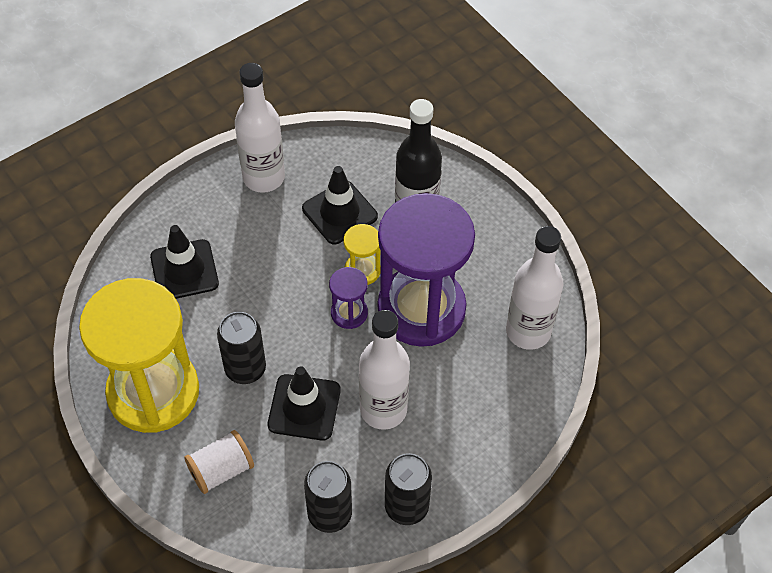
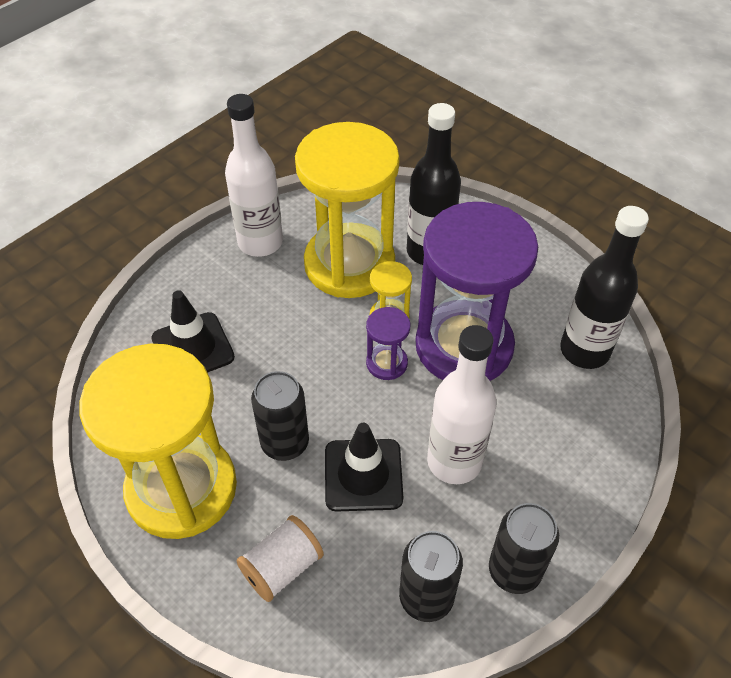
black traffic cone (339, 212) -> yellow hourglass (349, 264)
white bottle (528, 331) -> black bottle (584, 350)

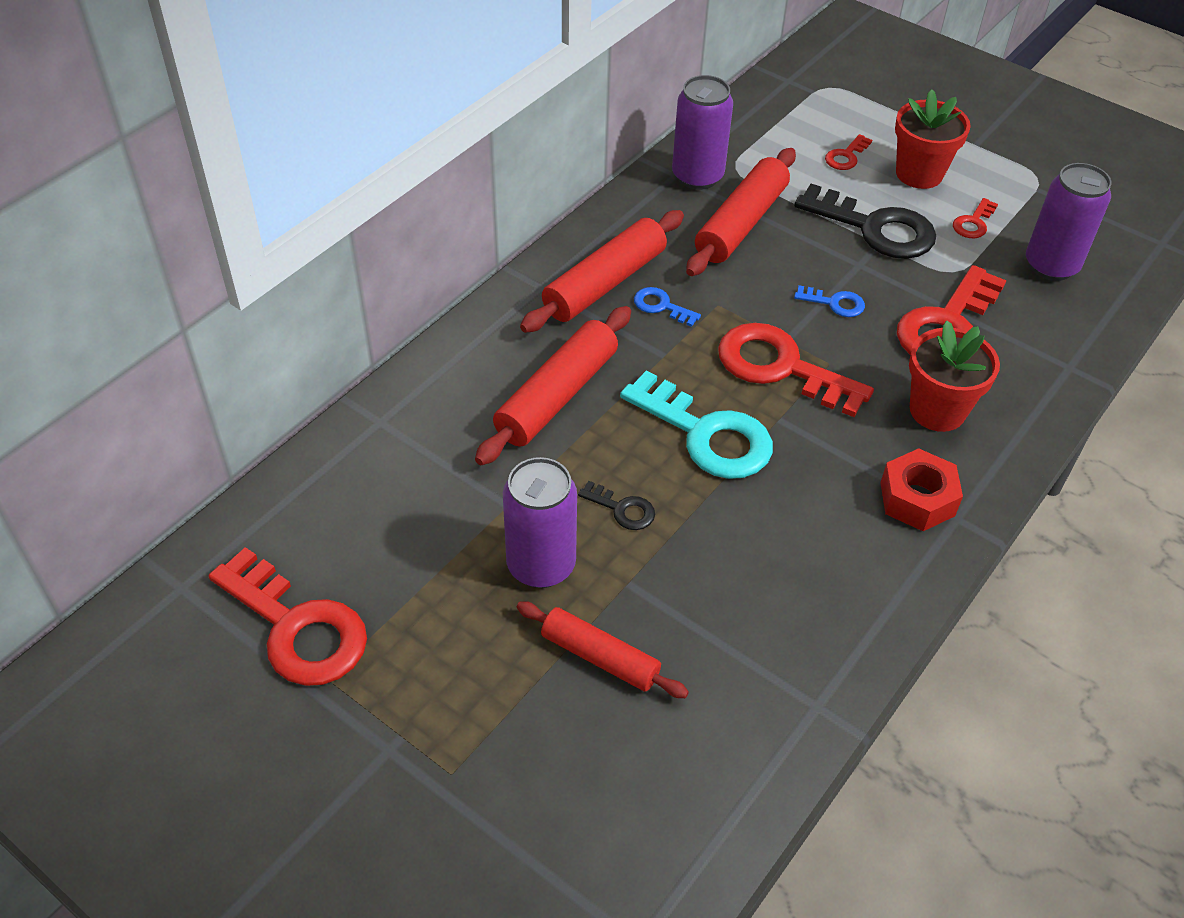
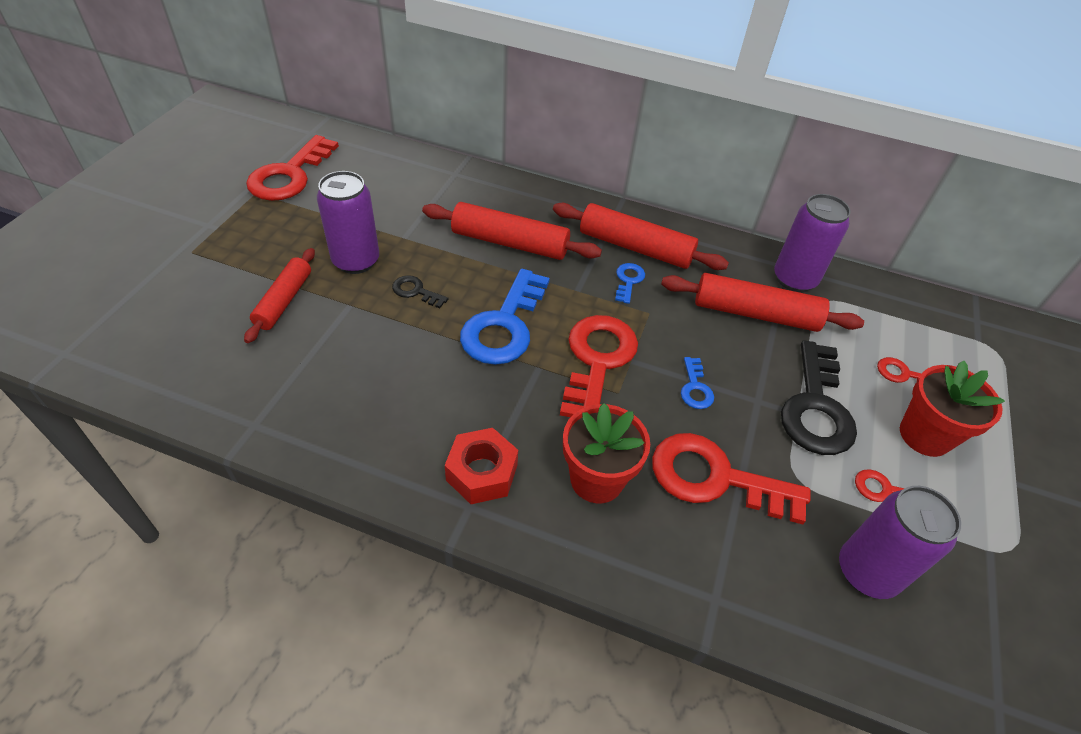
turquoise key (706, 434) -> blue key (504, 325)
black key (622, 509) -> black key (415, 291), 105 degrees clockwise

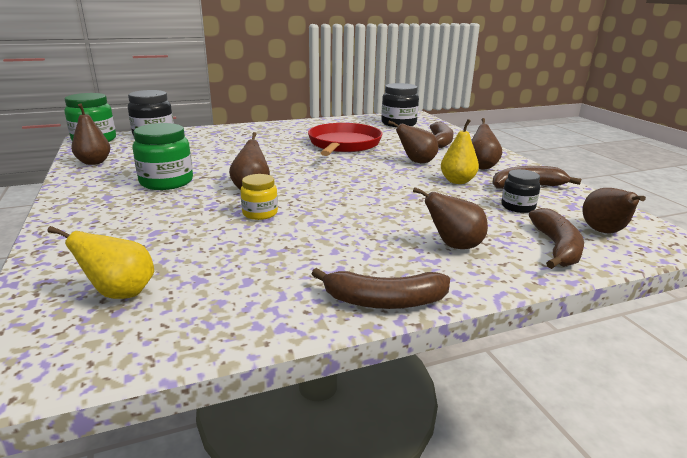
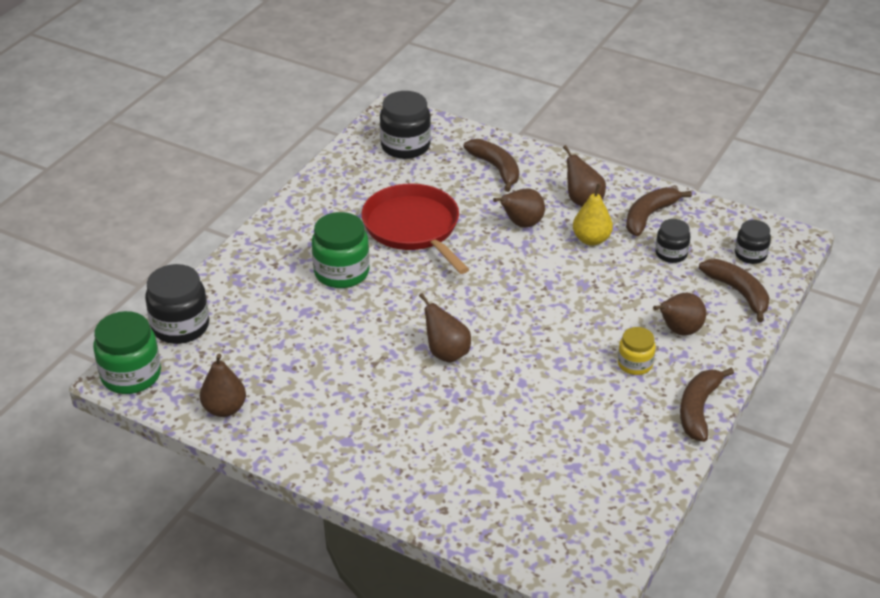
green jar (166, 182) -> green jar (341, 272), shifted
yellow jar (260, 213) -> yellow jar (635, 364), shifted
brown pear (604, 232) -> black jar (750, 255)
yellow pear (120, 293) -> none
brown banana (384, 301) -> brown banana (698, 409), 150 degrees clockwise

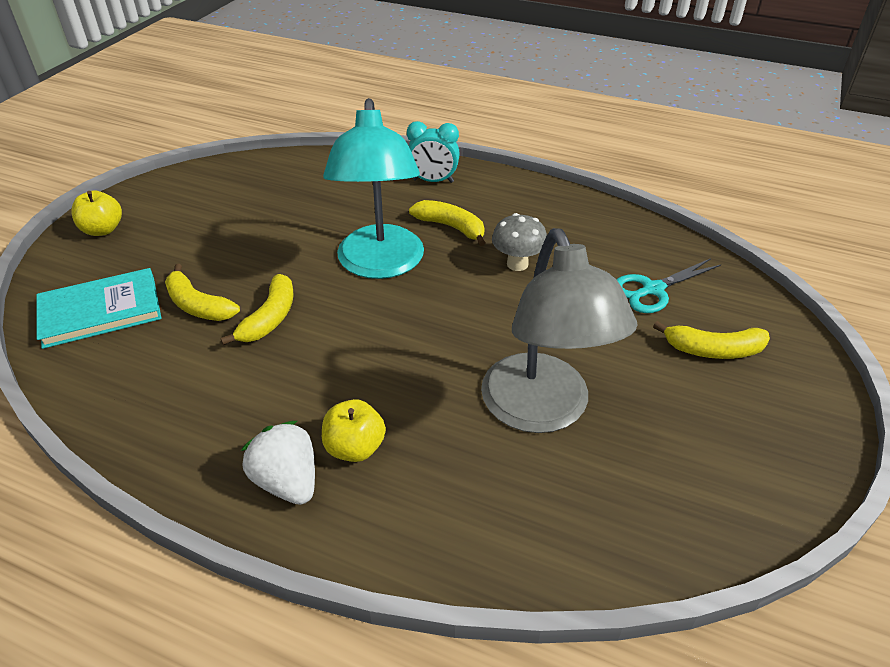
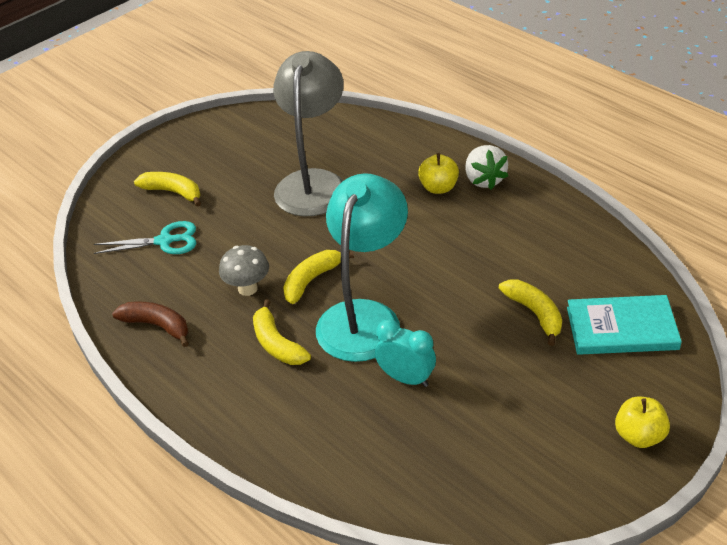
turquoise clock (433, 181) -> turquoise clock (406, 378), shifted
yellow banana (270, 318) -> yellow banana (312, 280), shifted
none -> brown banana (157, 326)

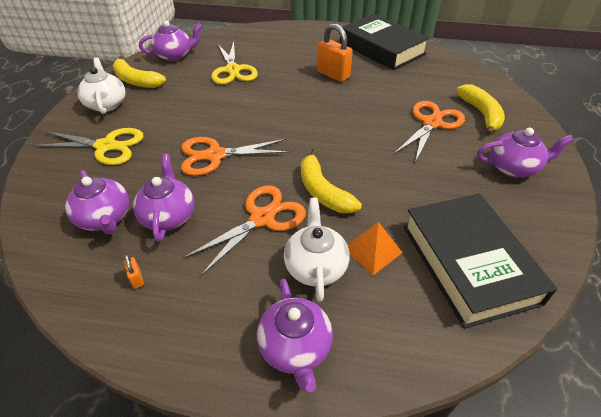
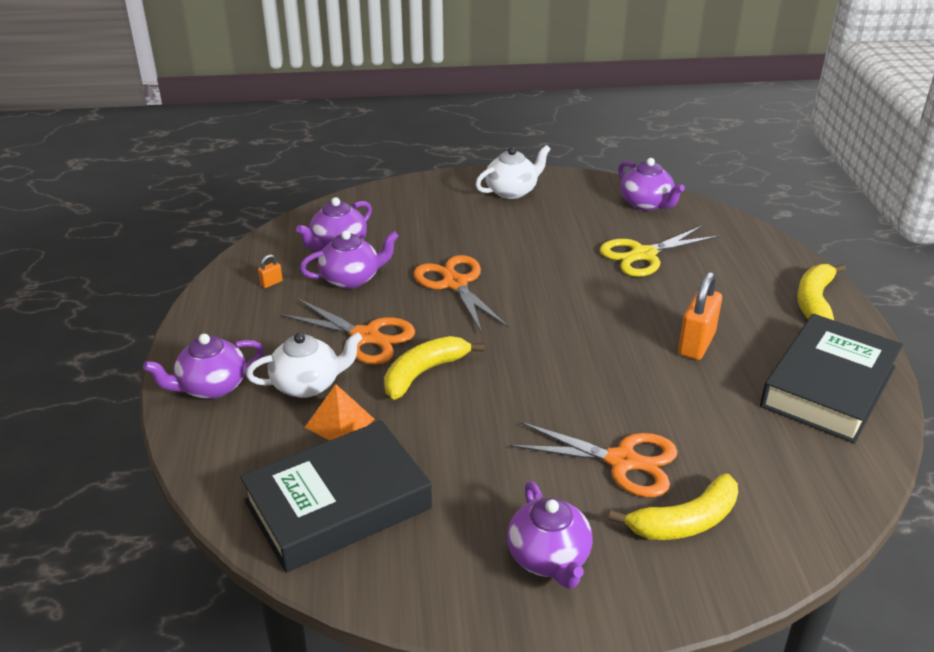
yellow banana (136, 80) -> yellow banana (815, 301), shifted
yellow scissors (106, 146) -> none

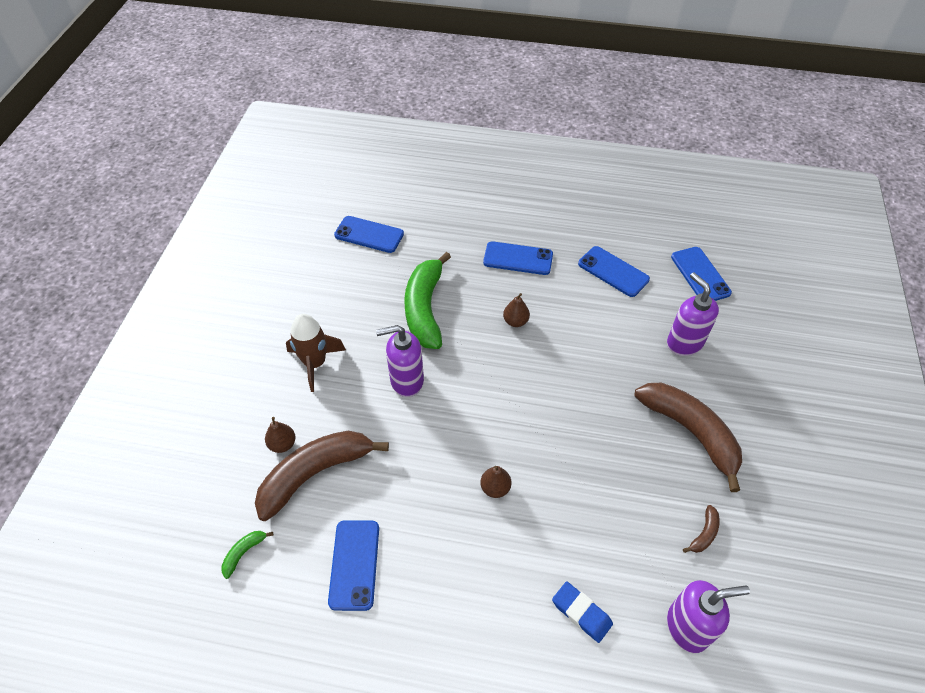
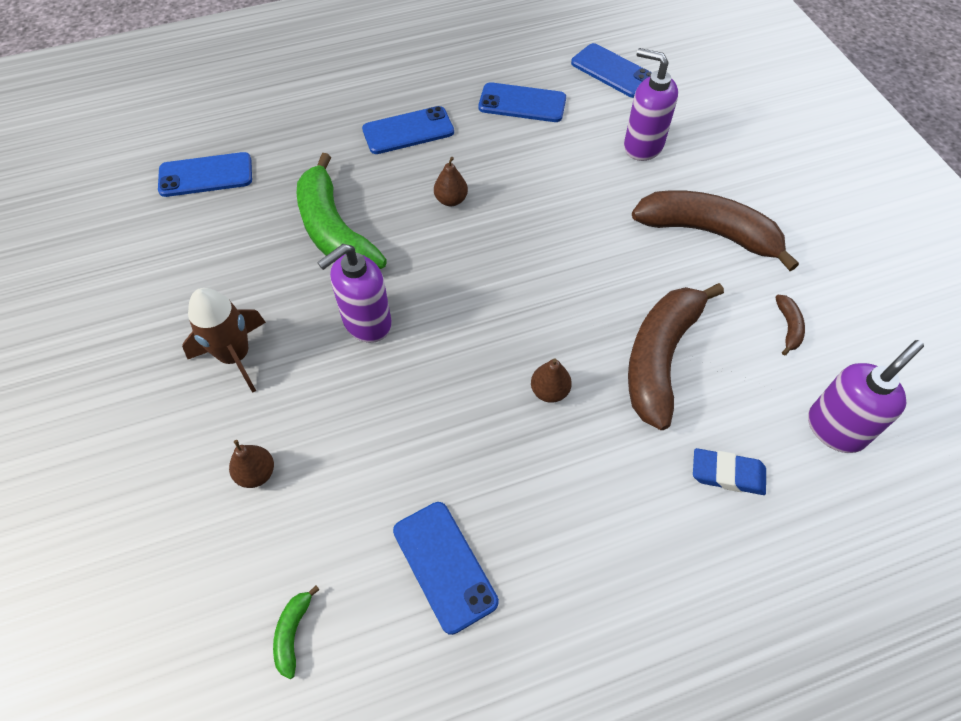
brown banana (315, 474) -> brown banana (660, 358), shifted

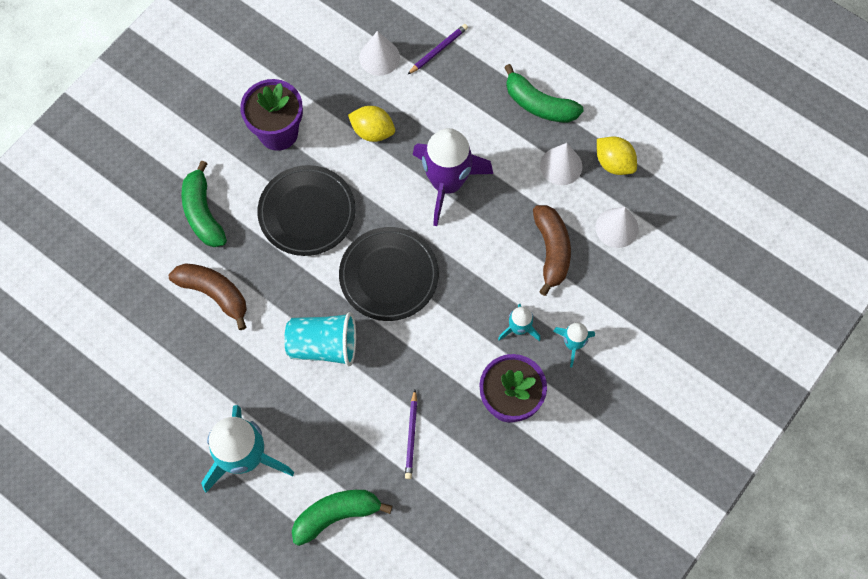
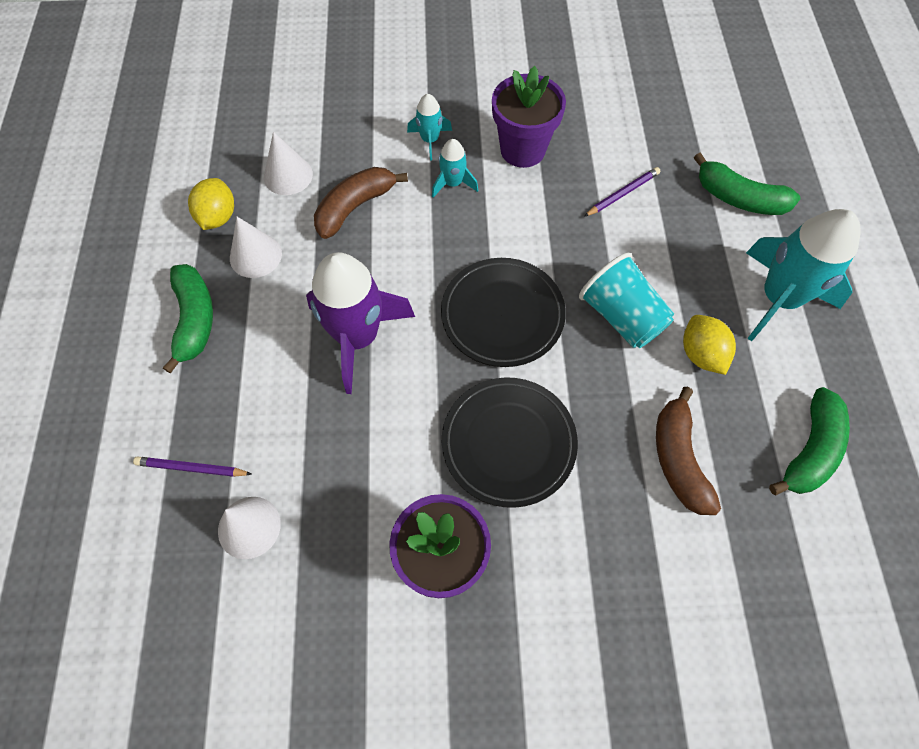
yellow lemon (372, 131) -> yellow lemon (701, 354), shifted
green banana (203, 213) -> green banana (809, 450), shifted

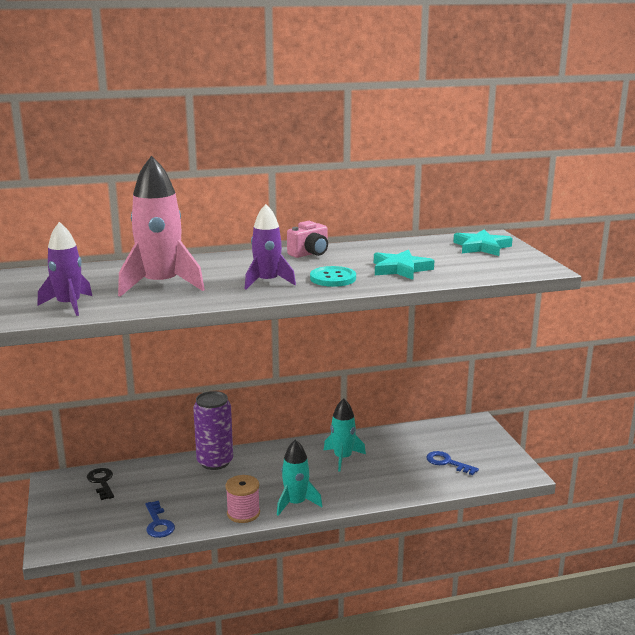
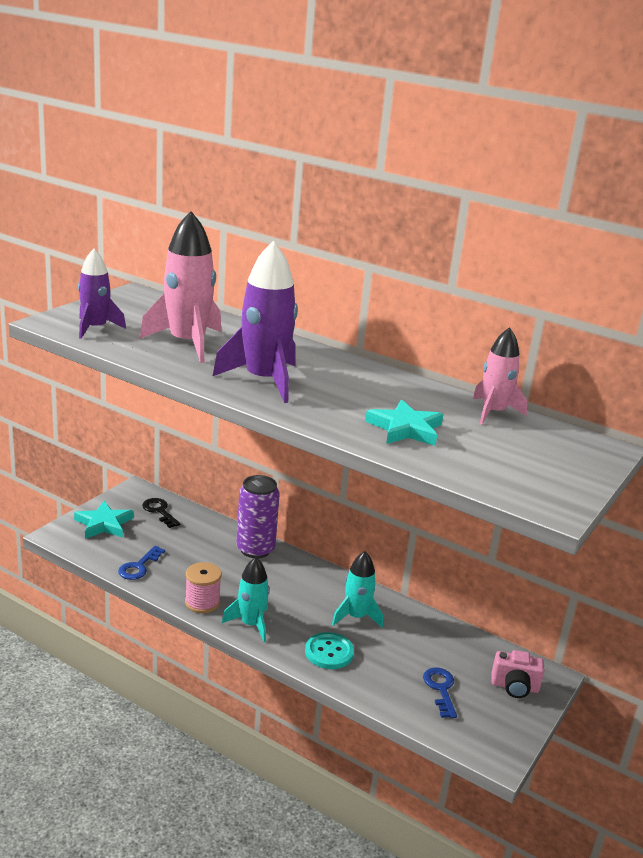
purple rocket (267, 282) -> purple rocket (264, 380), x1.60
pink camera (310, 254) -> pink camera (514, 687), shifted
turquoise star (481, 247) -> turquoise star (104, 524), shifted
turquoise button (333, 278) -> turquoise button (329, 652), shifted
black key (101, 482) -> black key (159, 511), 60 degrees counterclockwise
none -> pink rocket (493, 412)

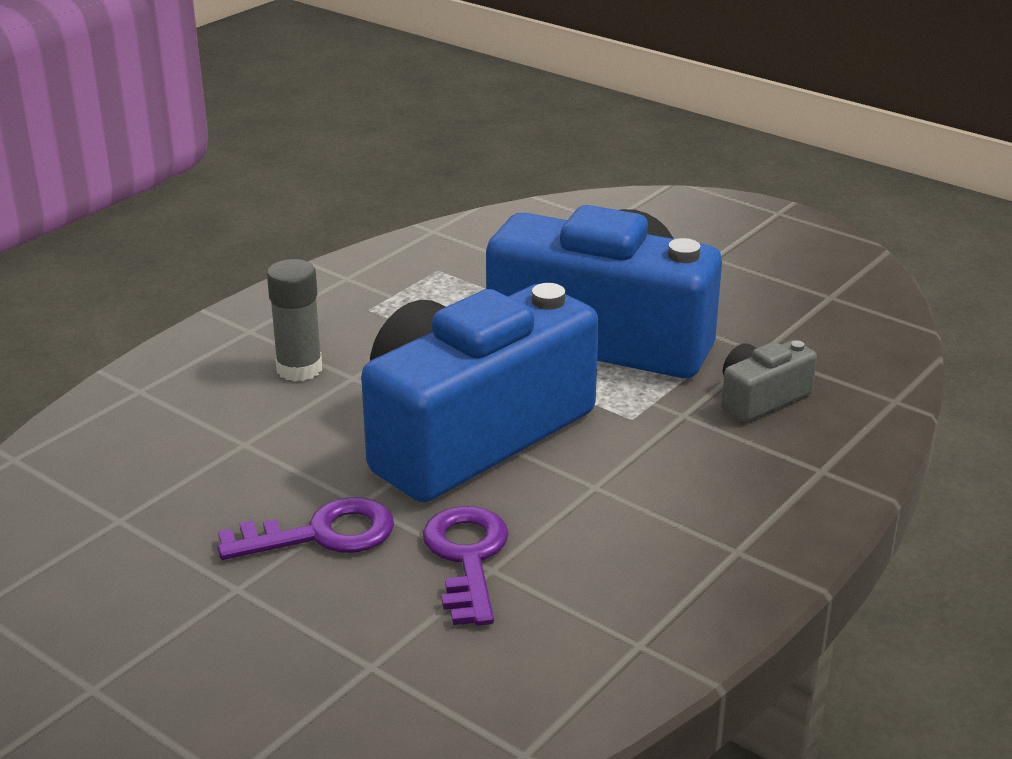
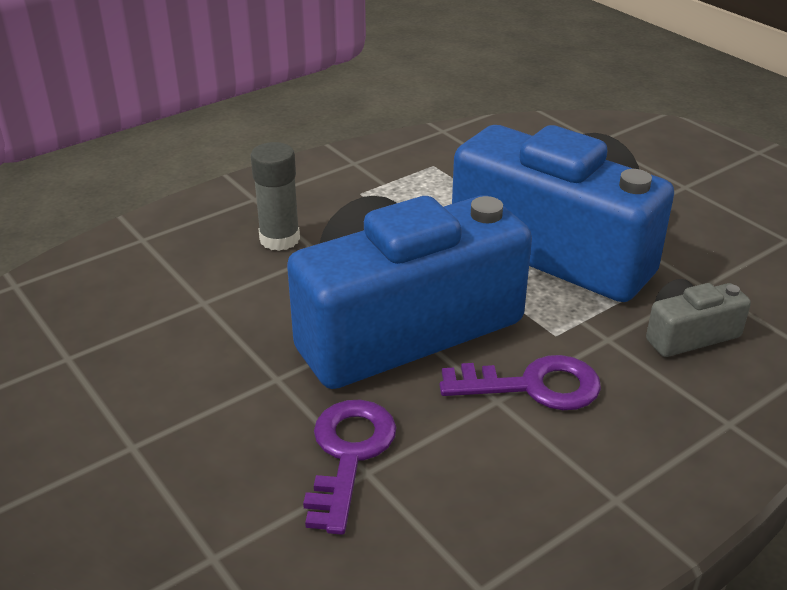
purple key (322, 534) -> purple key (533, 386), shifted

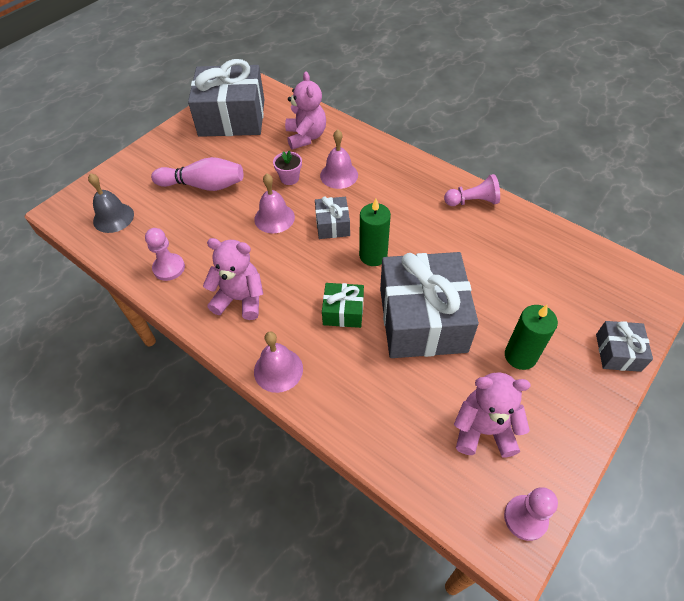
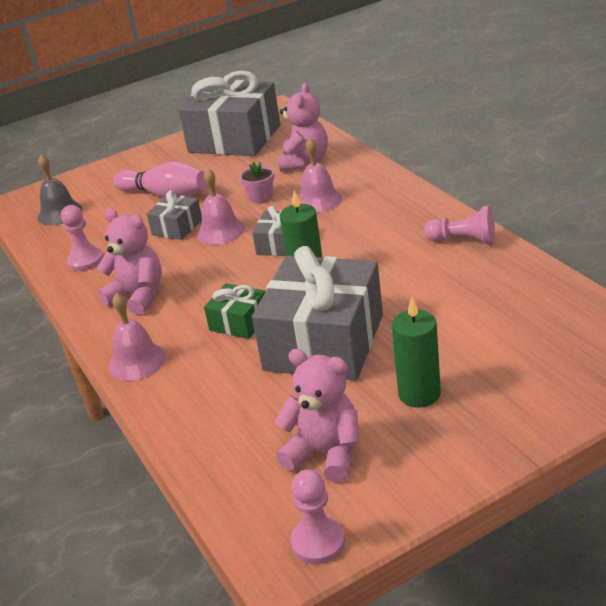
grey gift (618, 352) -> grey gift (177, 227), shifted

